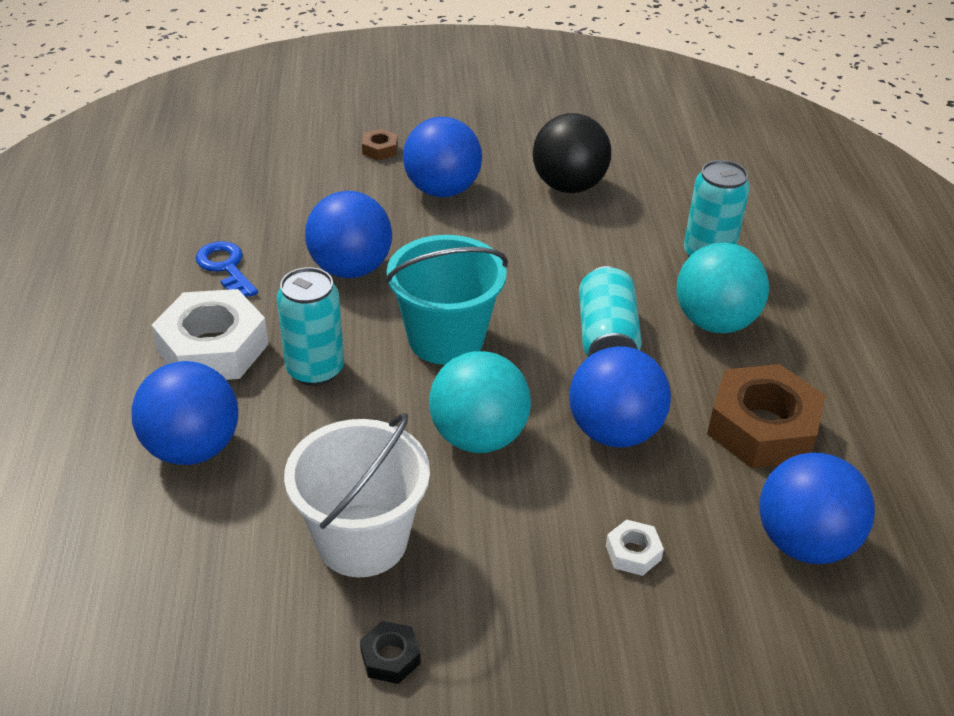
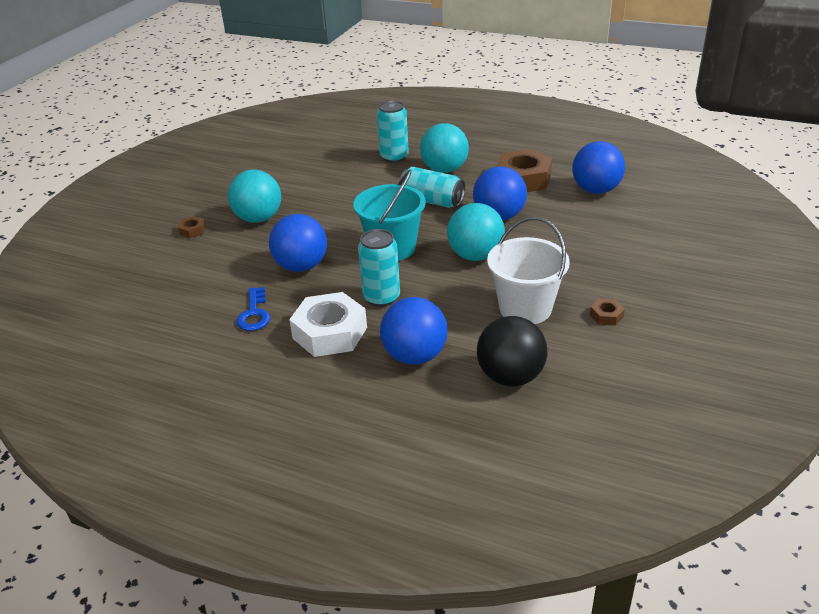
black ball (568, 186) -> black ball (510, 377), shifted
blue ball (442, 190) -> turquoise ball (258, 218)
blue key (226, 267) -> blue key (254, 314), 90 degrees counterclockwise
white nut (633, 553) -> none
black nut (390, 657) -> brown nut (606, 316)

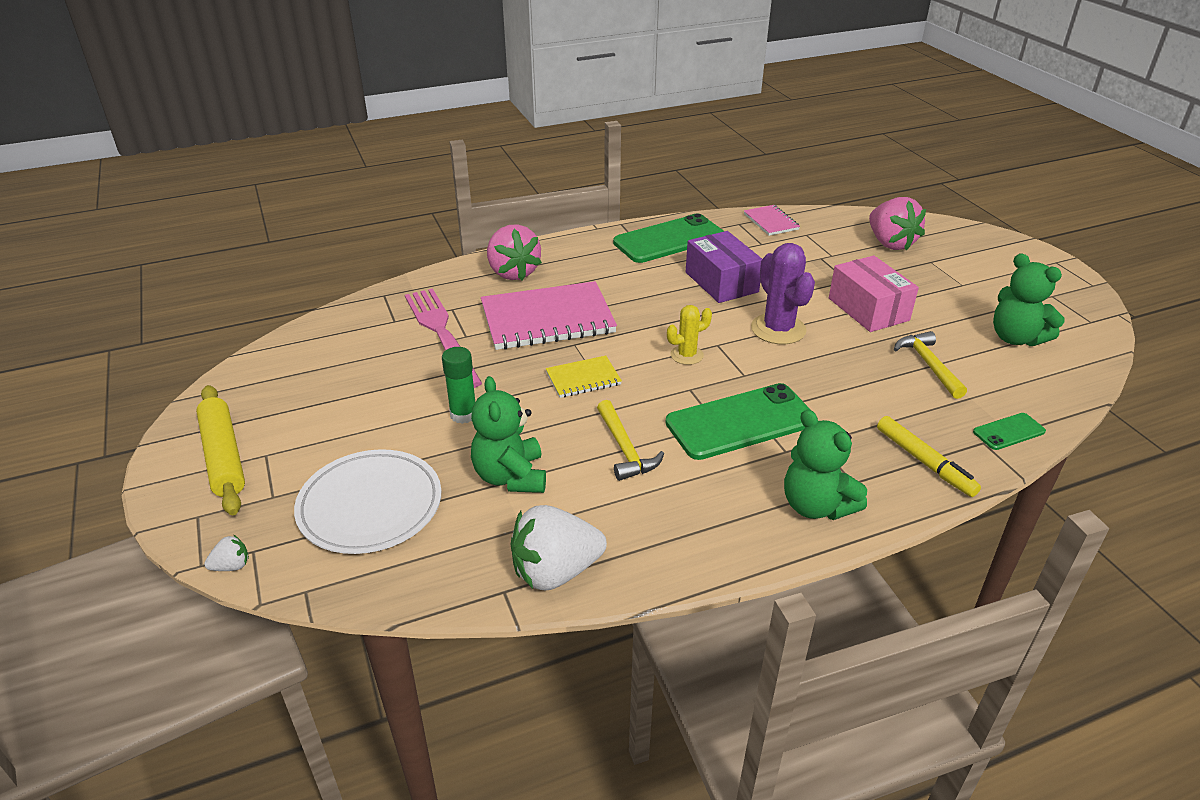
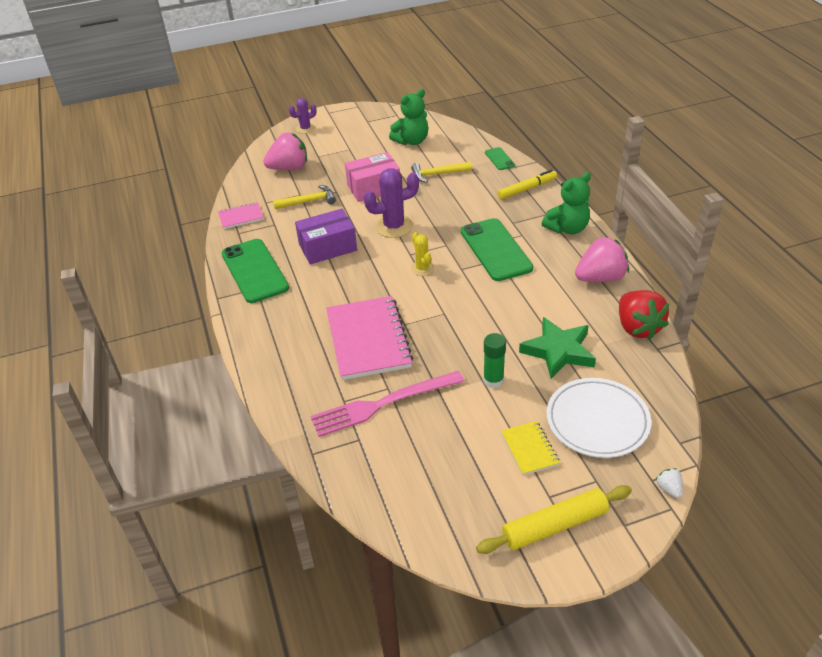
pink strawberry (513, 272) -> pink strawberry (600, 278), shifted
yellow notebook (583, 379) -> yellow notebook (529, 449), shifted
green teddy bear (510, 476) -> green star (558, 351)
yellow hammer (625, 449) -> yellow hammer (309, 201), shifted
white strawberry (555, 571) -> red strawberry (637, 327)
none -> purple cactus (305, 128)

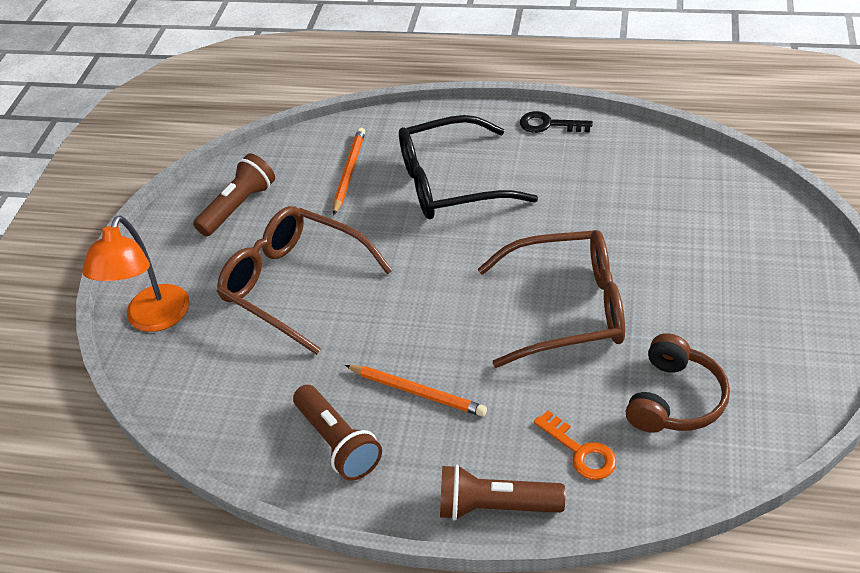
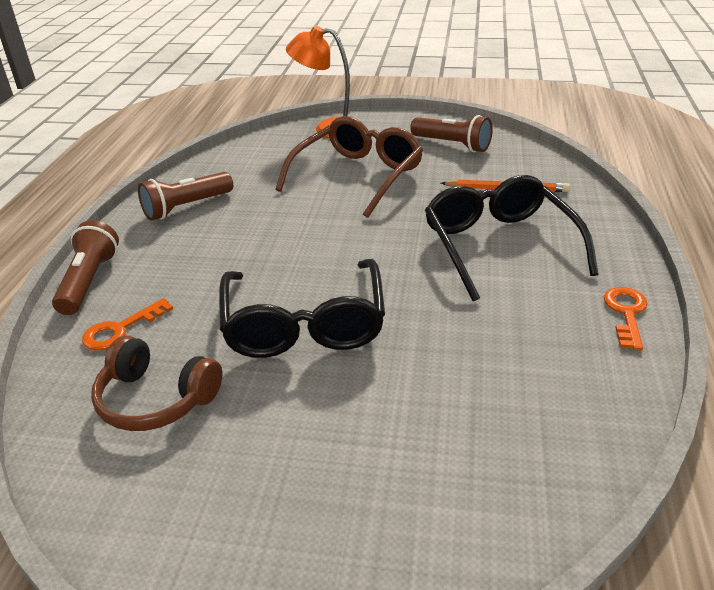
black key (549, 124) -> orange key (626, 313)
brown glasses (567, 308) -> black glasses (304, 324)
orange pencil (417, 392) -> none

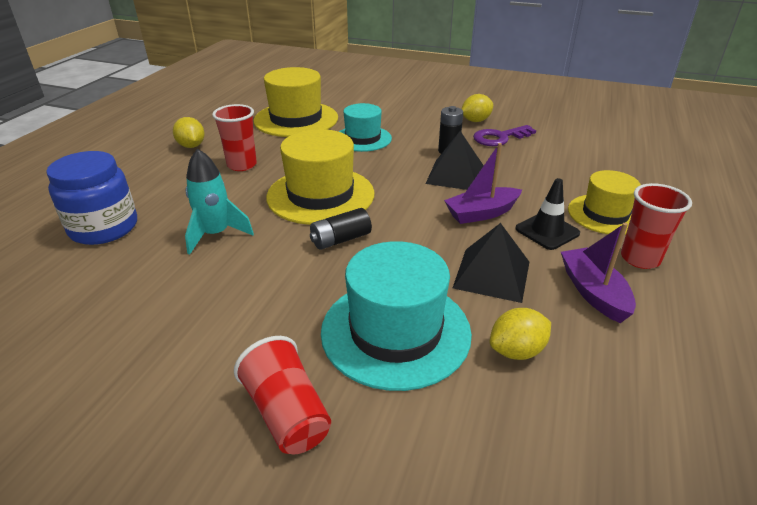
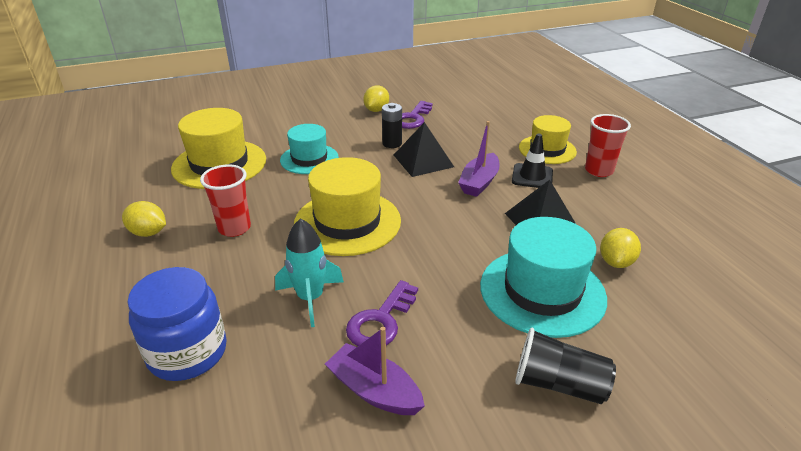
black battery (340, 239) -> none
purple boat (593, 292) -> purple boat (374, 390), shifted
red cup (287, 413) -> black cup (558, 384)
none -> purple key (381, 321)

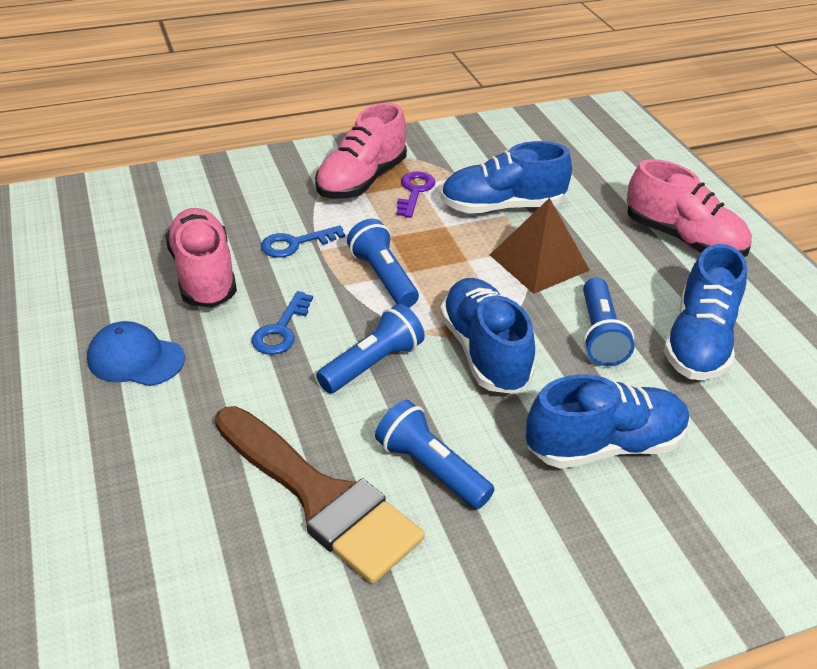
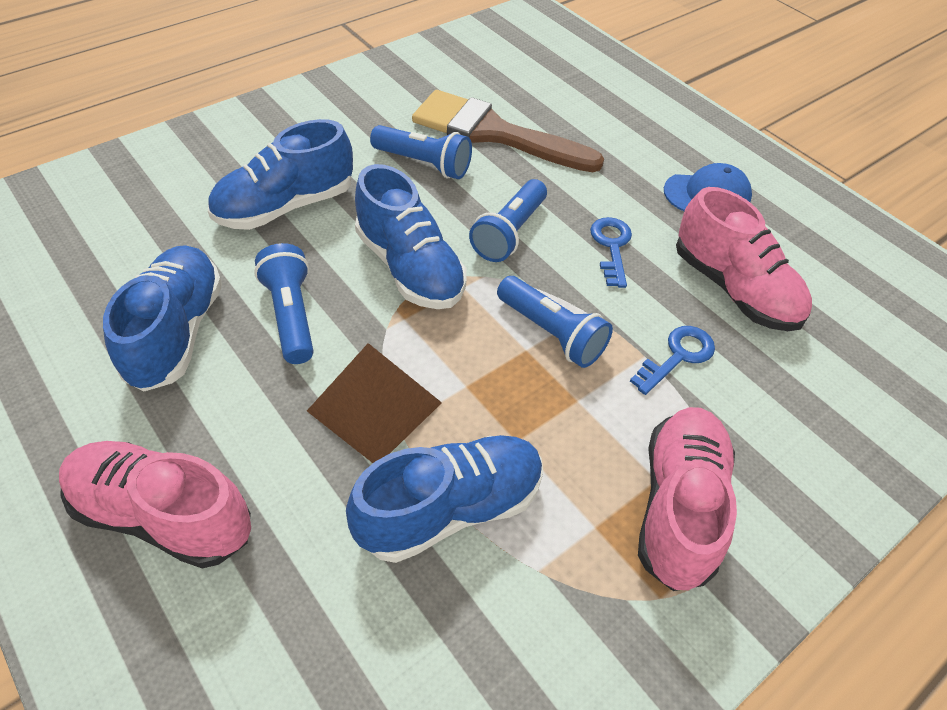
purple key (414, 191) -> none

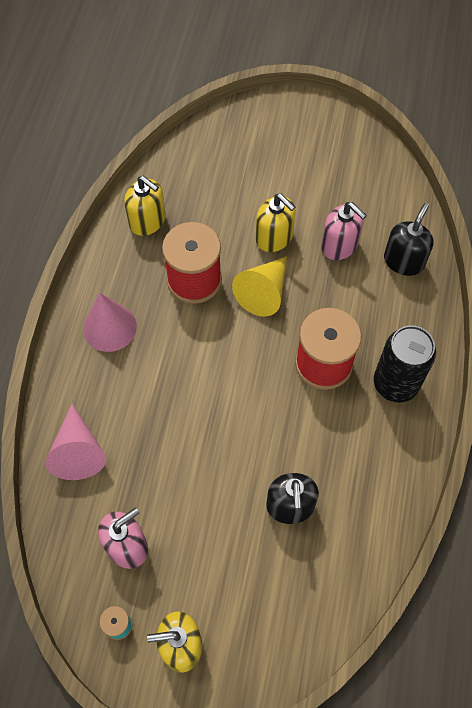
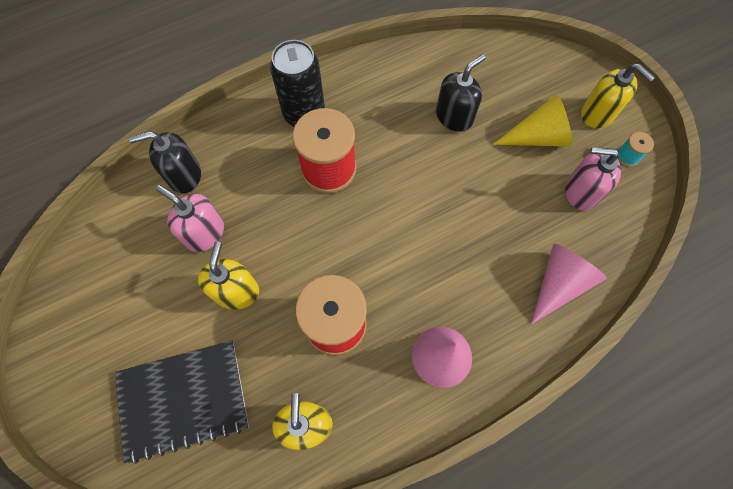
pink soap dispenser (339, 245) -> pink soap dispenser (204, 233), 60 degrees counterclockwise
yellow cone (264, 292) -> yellow cone (538, 137), shifted
none -> black notebook (183, 400)

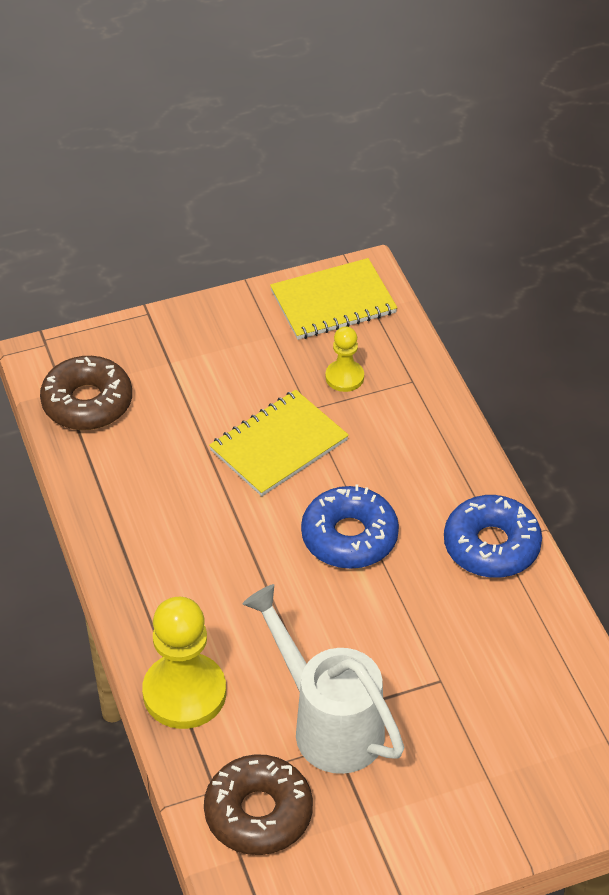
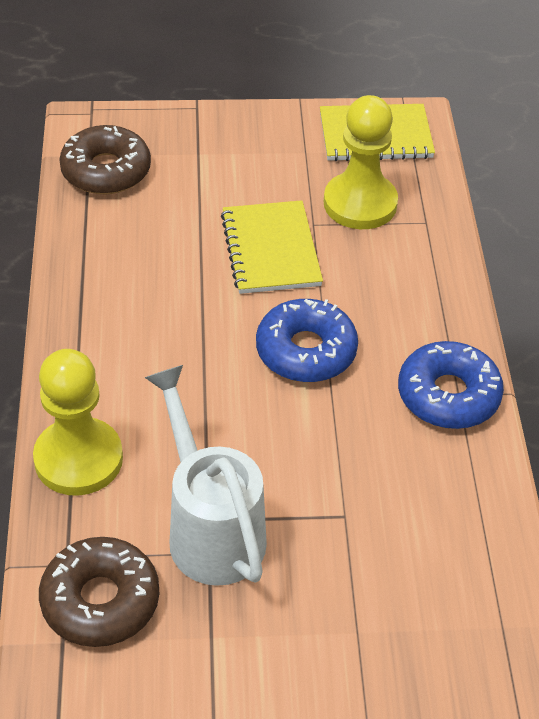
yellow pawn (344, 377) -> yellow pawn (360, 203), x1.88
yellow notebook (278, 445) -> yellow notebook (270, 250), 75 degrees counterclockwise

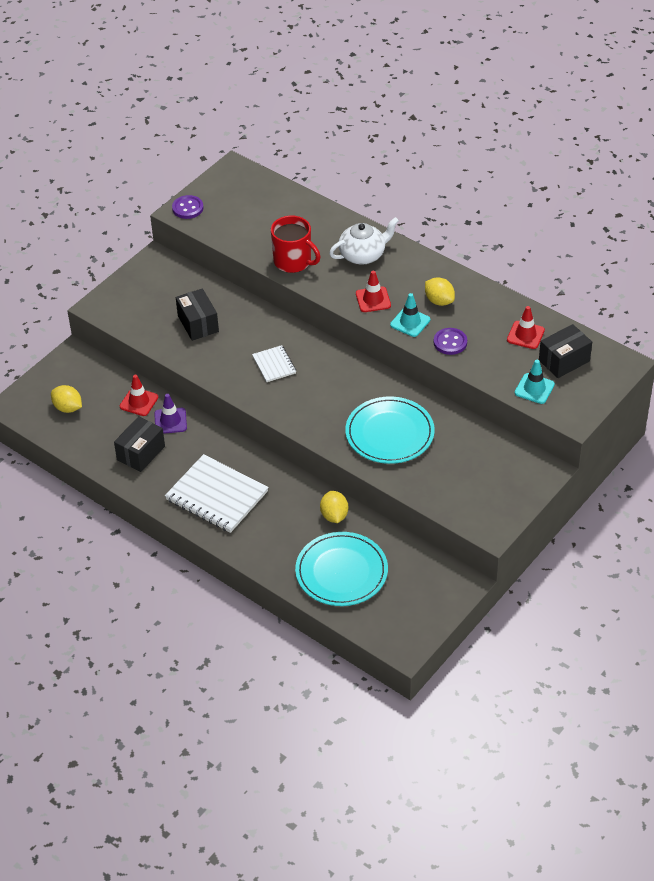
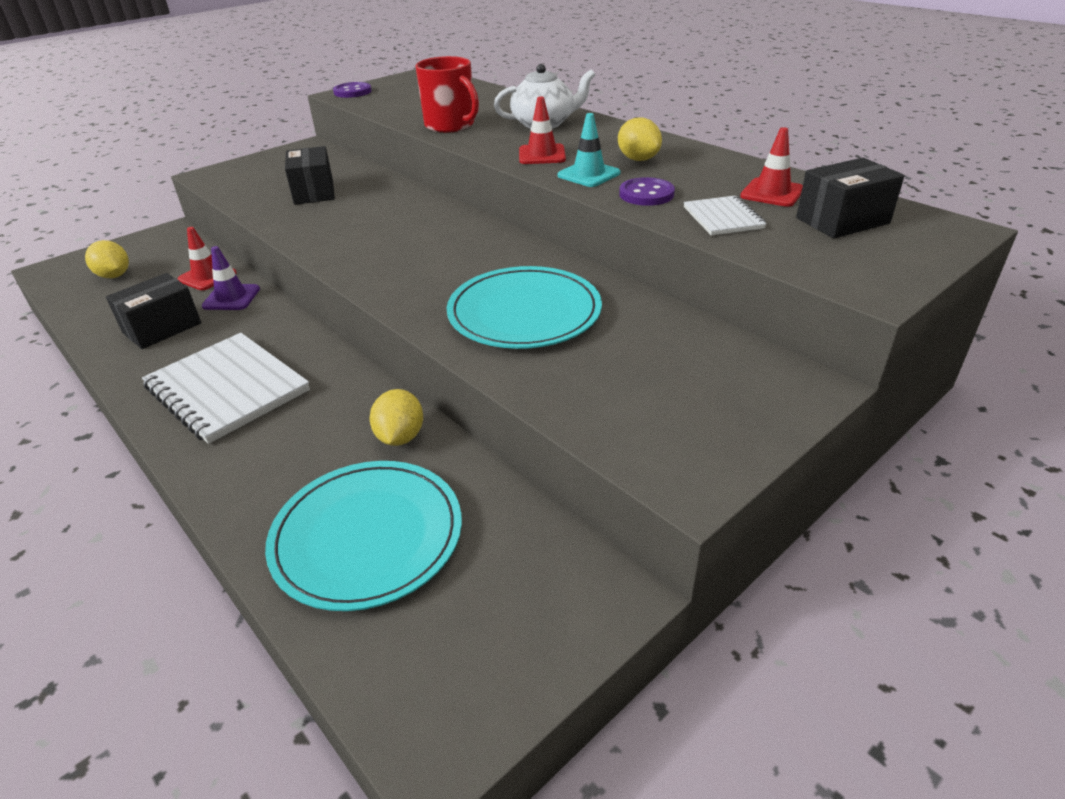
white notebook (274, 365) -> white notebook (723, 218), shifted
turquoise traffic cone (534, 389) -> none

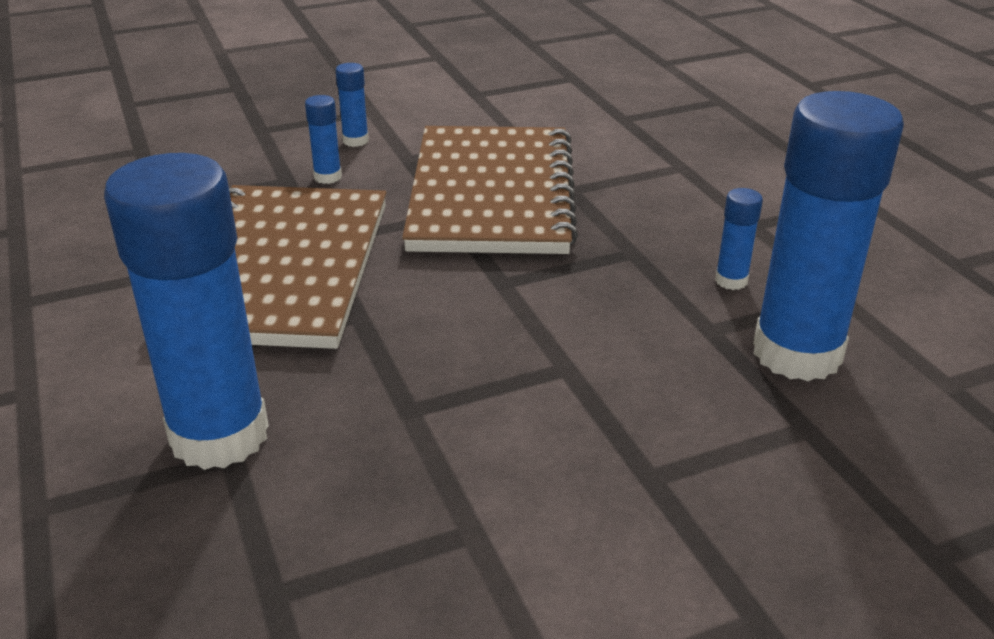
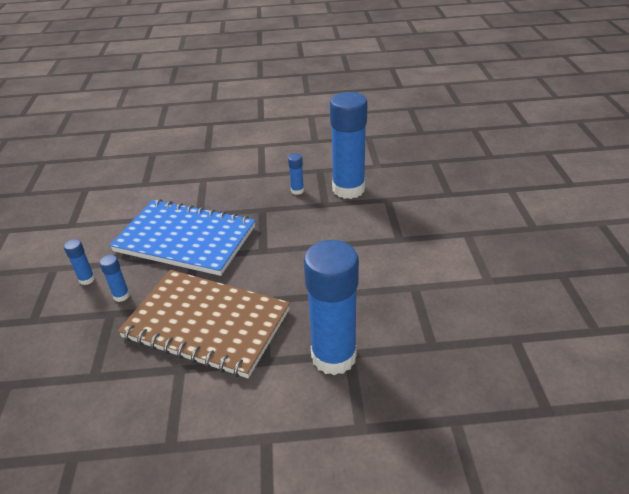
brown notebook (492, 194) -> blue notebook (185, 239)

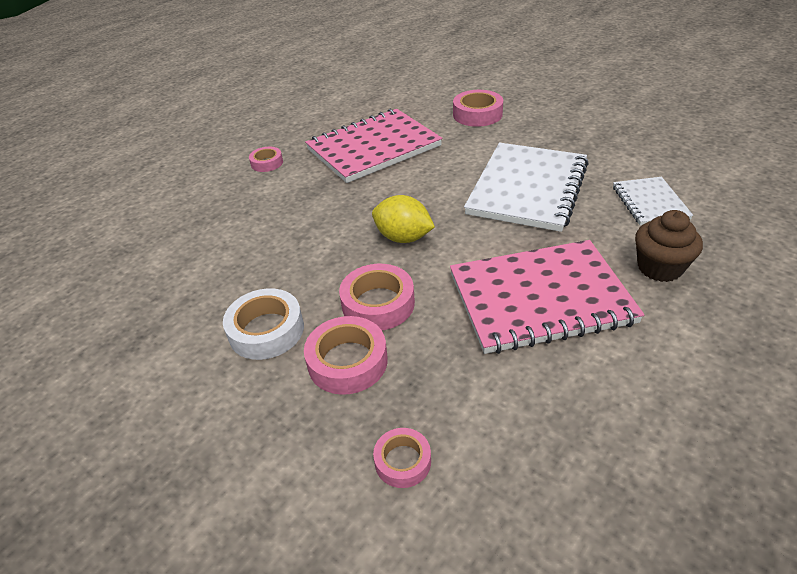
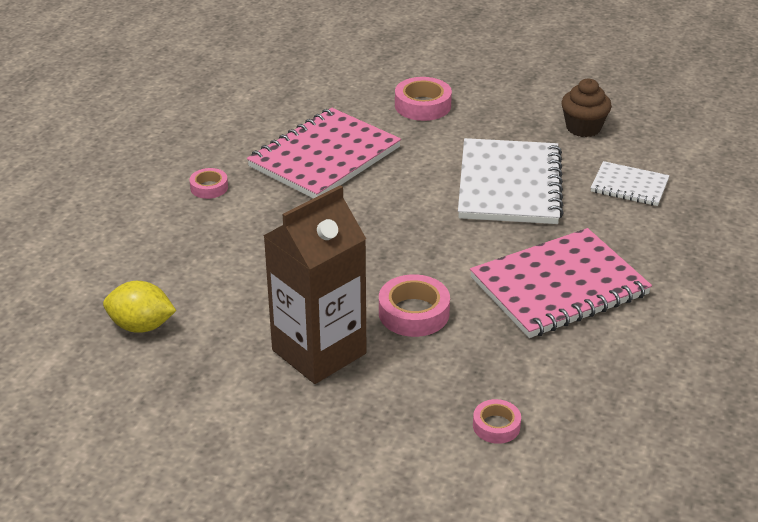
white notebook (650, 203) -> white notebook (629, 186), 45 degrees counterclockwise
yellow lemon (403, 238) -> yellow lemon (141, 326), shifted
brown cupcake (659, 268) -> brown cupcake (583, 128), shifted
white tape (266, 330) -> brown carton (319, 352)
pink tape (347, 361) -> none

